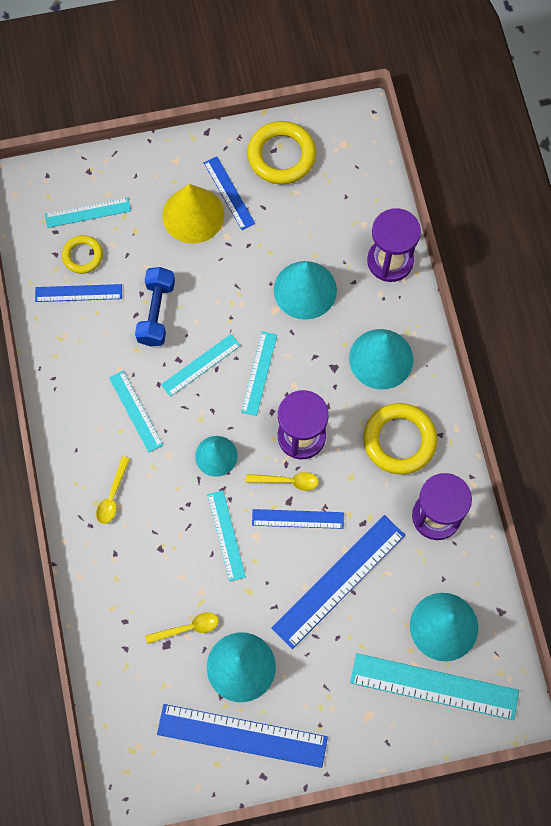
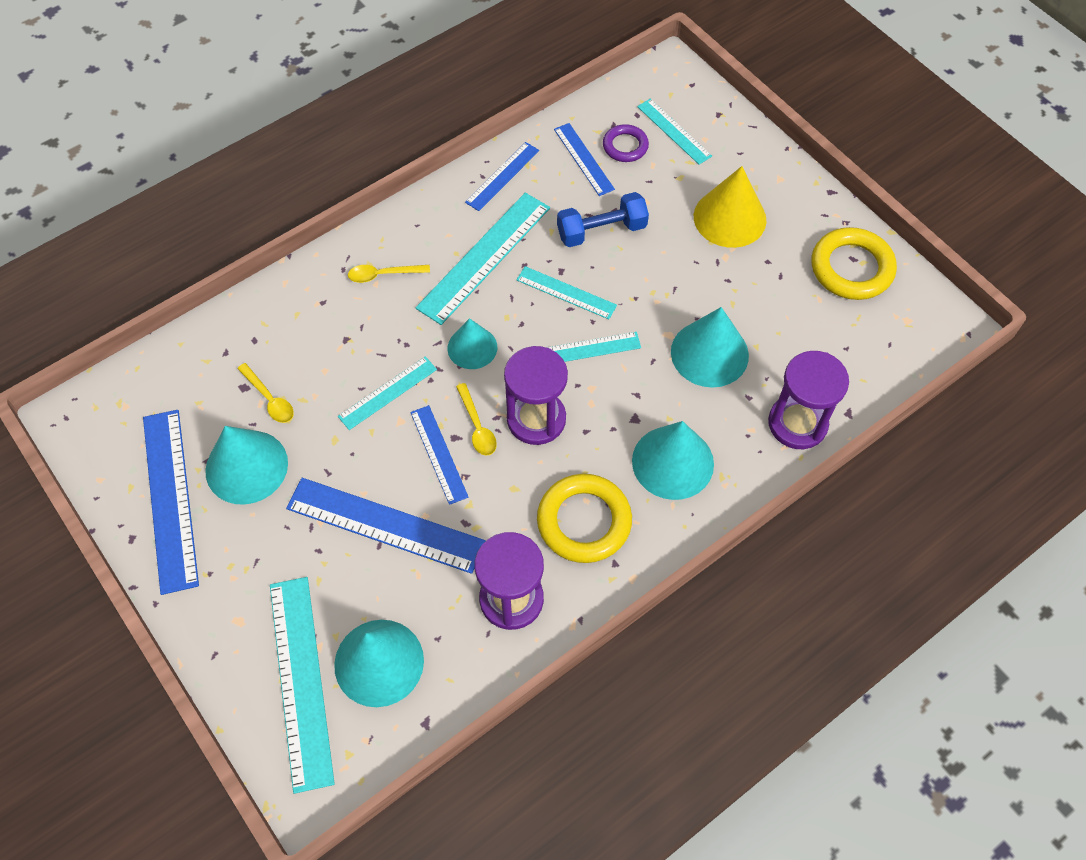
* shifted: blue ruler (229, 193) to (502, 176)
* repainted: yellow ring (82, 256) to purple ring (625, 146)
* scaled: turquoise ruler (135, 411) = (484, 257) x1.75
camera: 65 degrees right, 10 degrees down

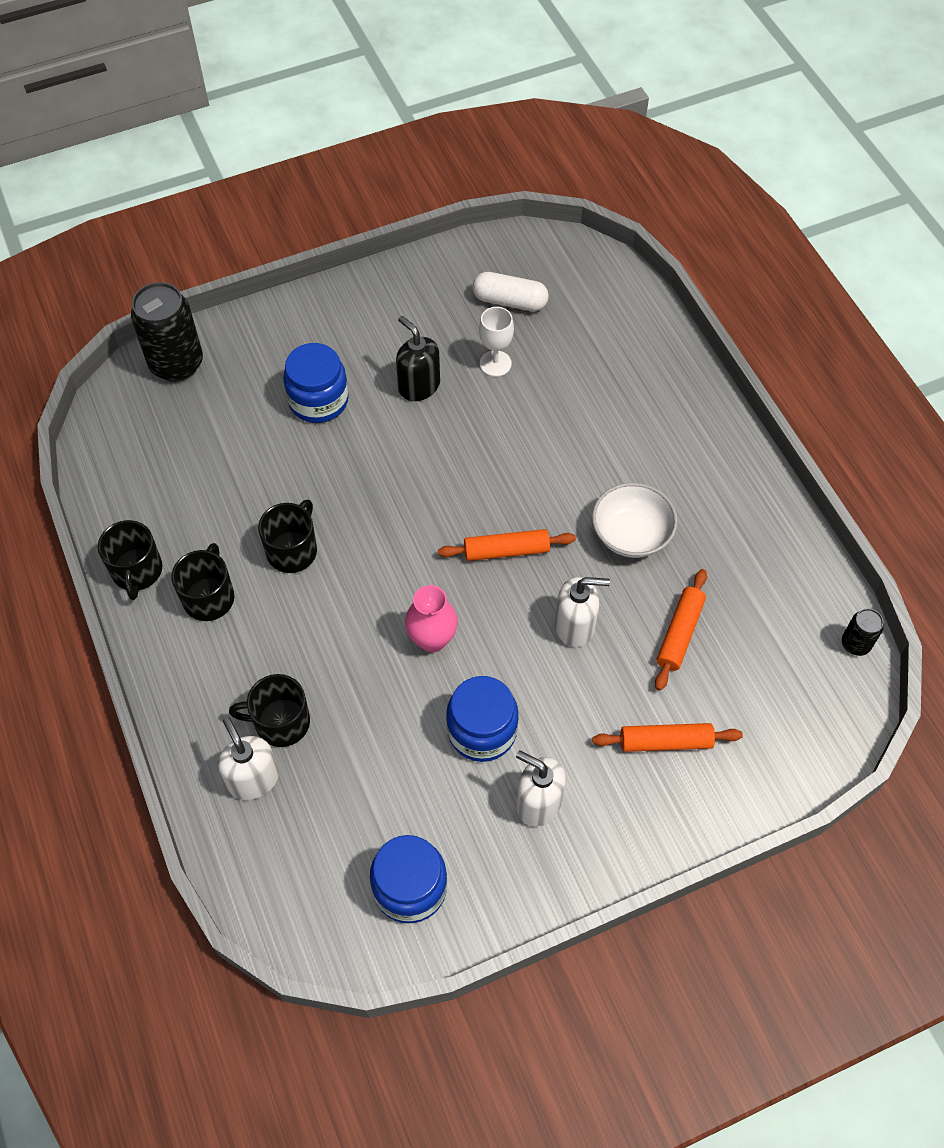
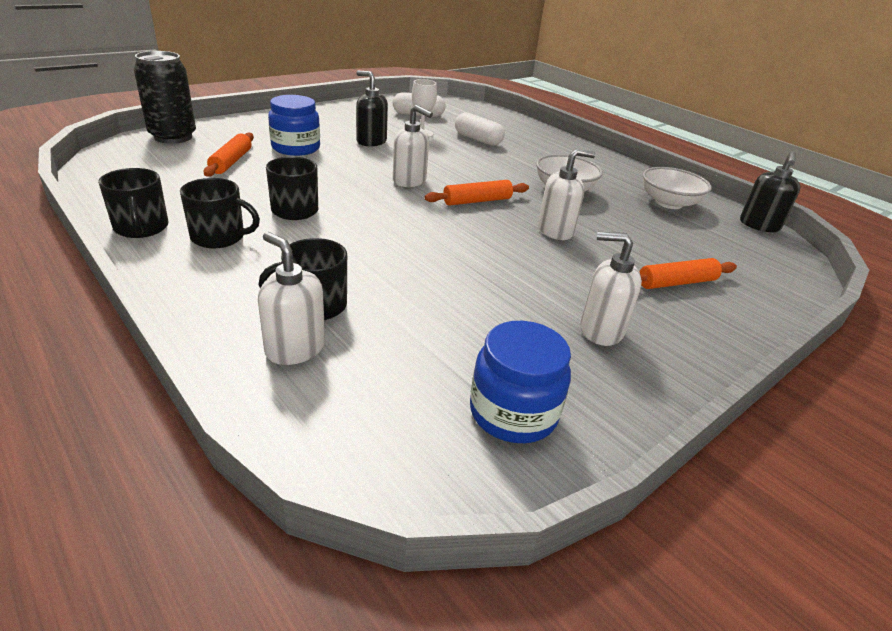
* gone: pink vase (432, 639)
* gone: blue jar (482, 731)
* new: white soap dispenser (409, 181)
* new: white capsule (478, 139)
* new: white bowl (668, 203)
* shifted: orange rolling pin (679, 633) to (231, 161)
* swapped: black can (855, 644) to black soap dispenser (759, 225)
* rotated: black mug (209, 597) = (219, 237) 105 degrees clockwise
camera: 20 degrees left, 25 degrees down

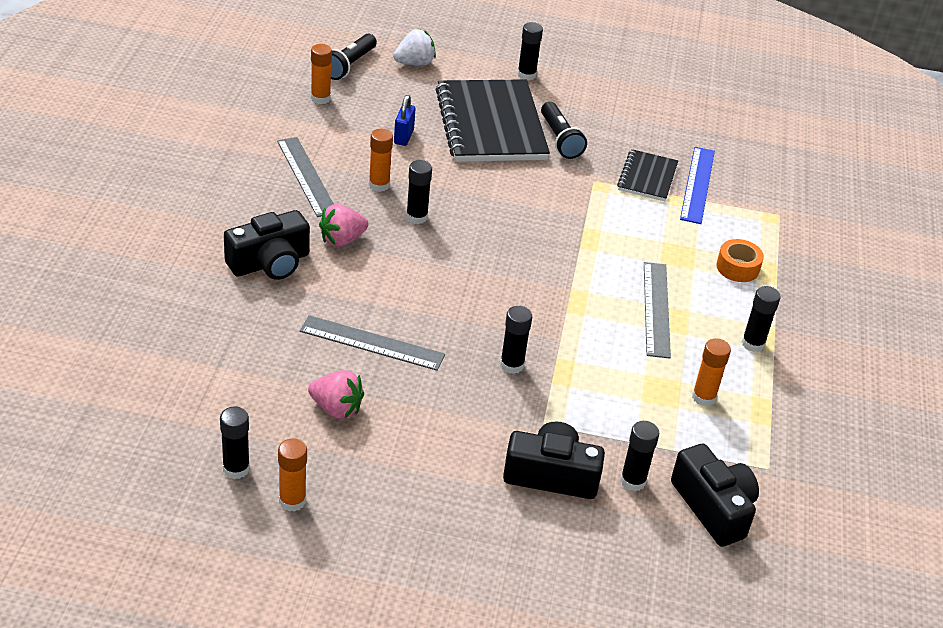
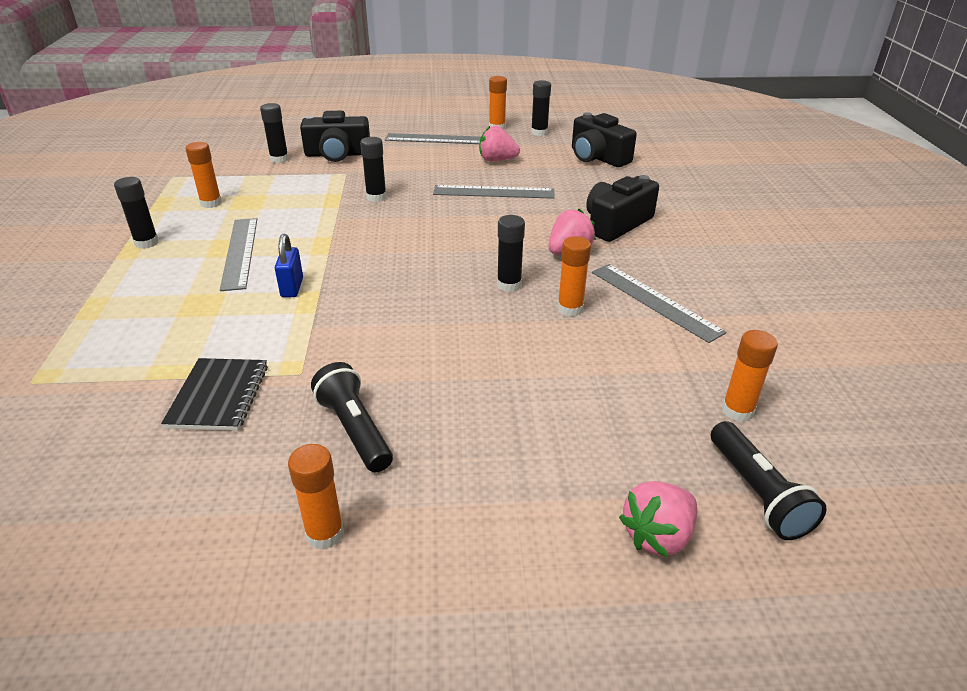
* gone: black notebook (491, 124)
* gone: black glue stick (526, 75)
* gone: blue ruler (697, 184)
* gone: orange tape (737, 267)
* new: orange glue stick (325, 533)
* new: grey ruler (437, 139)
* shifted: blue padlock (403, 137) to (292, 288)
* shifted: black camera (713, 507) to (597, 157)
* repainted: white strawberry (415, 63) to pink strawberry (657, 535)
* rotated: black flashlight (349, 65) = (757, 492) 150 degrees clockwise
camera: 170 degrees right, 5 degrees down

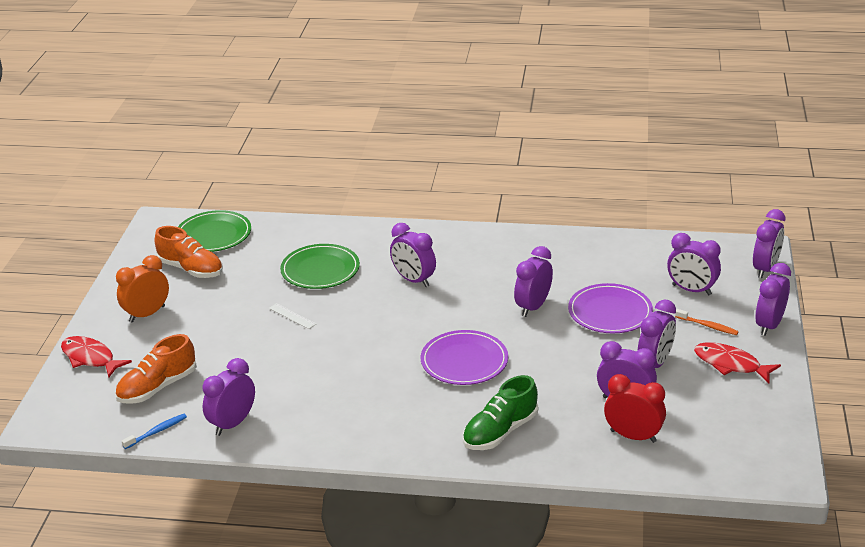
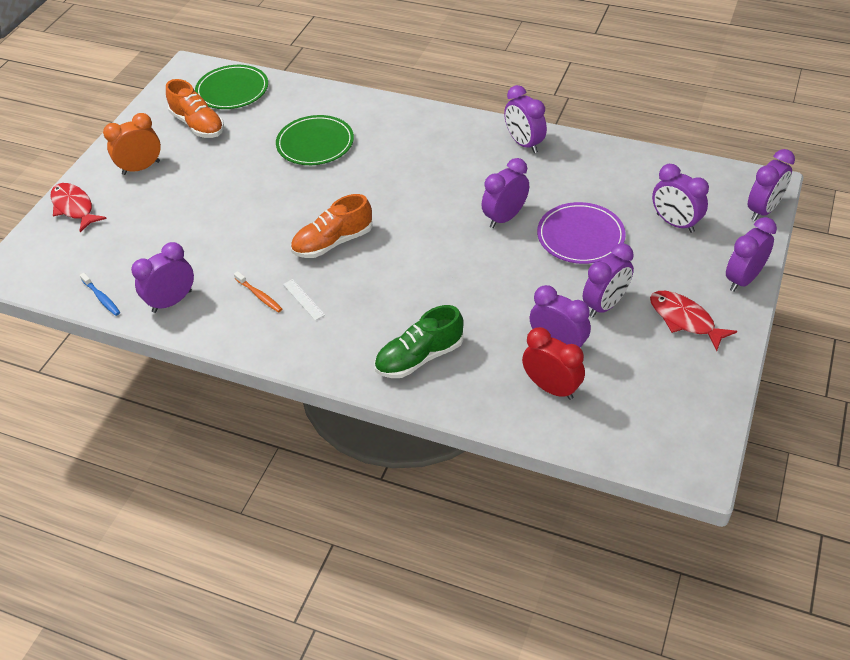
* gone: purple plate (464, 361)
* shifted: orange shoe (157, 387) to (333, 242)
* shifted: white ruler (292, 316) to (303, 299)
* shifted: purple clock (413, 280) to (524, 143)
* shifted: orange toothbrush (707, 326) to (259, 295)
* rotated: blue toothbrush (157, 431) = (101, 298) 75 degrees clockwise
camera: 15 degrees right, 15 degrees up

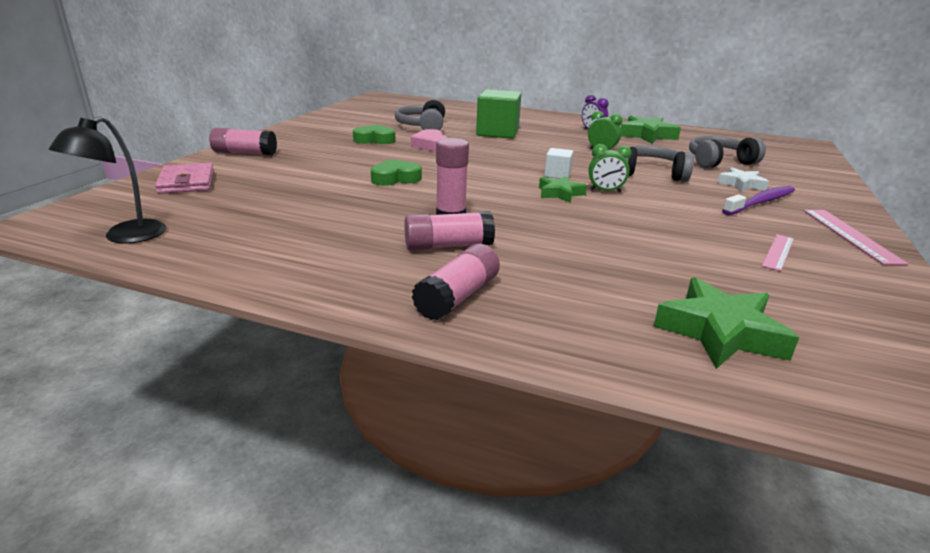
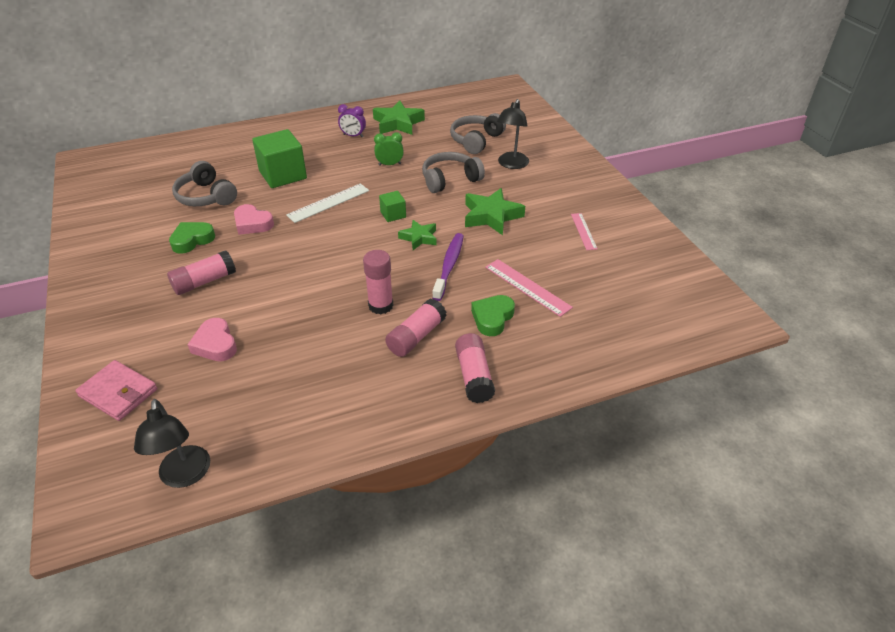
* gone: green clock (605, 191)
* new: pink heart (215, 344)
* new: white ruler (328, 203)
* shifted: pink glue stick (245, 153) to (204, 281)
* shifted: green heart (395, 178) to (492, 318)
* shifted: green star (720, 332) to (491, 216)
* shifted: purple toothbrush (760, 202) to (449, 266)
* shifted: pink ruler (850, 235) to (527, 287)
* swapped: white star (741, 184) to black lamp (511, 164)
* repainted: white cube (557, 175) to green cube (393, 214)
camera: 40 degrees left, 15 degrees up

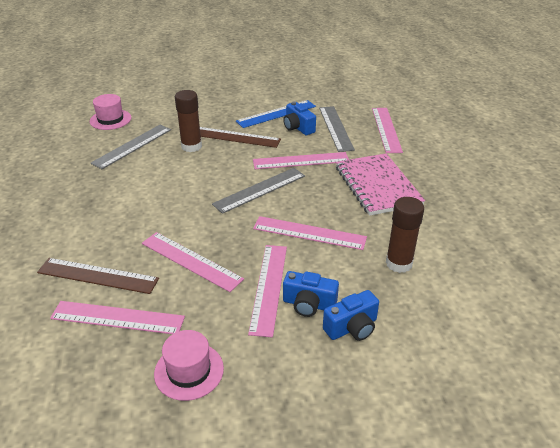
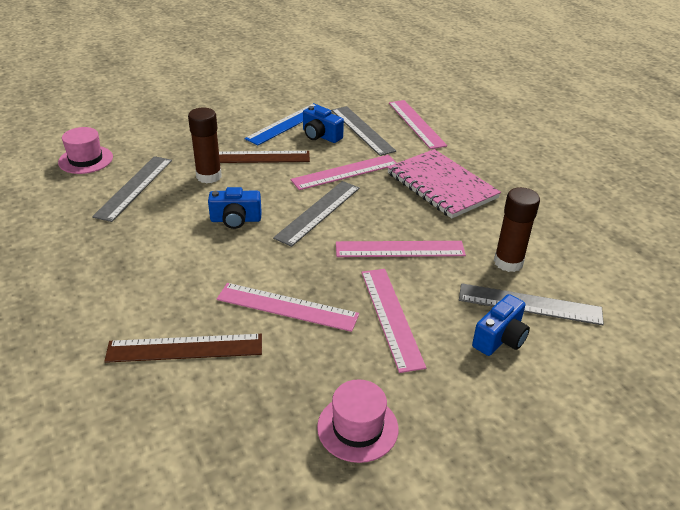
* gone: pink ruler (117, 317)
* new: grey ruler (529, 304)
* shifted: blue camera (309, 304) to (235, 220)
camera: 20 degrees left, 0 degrees up

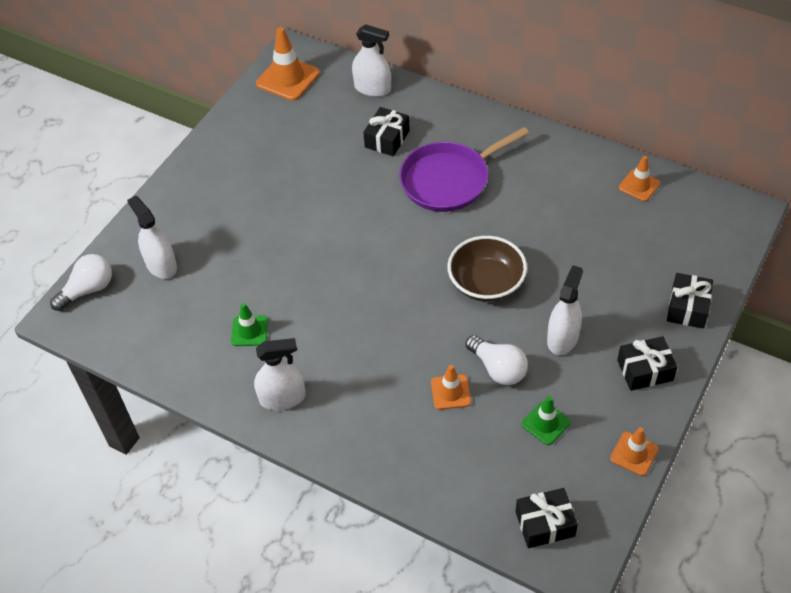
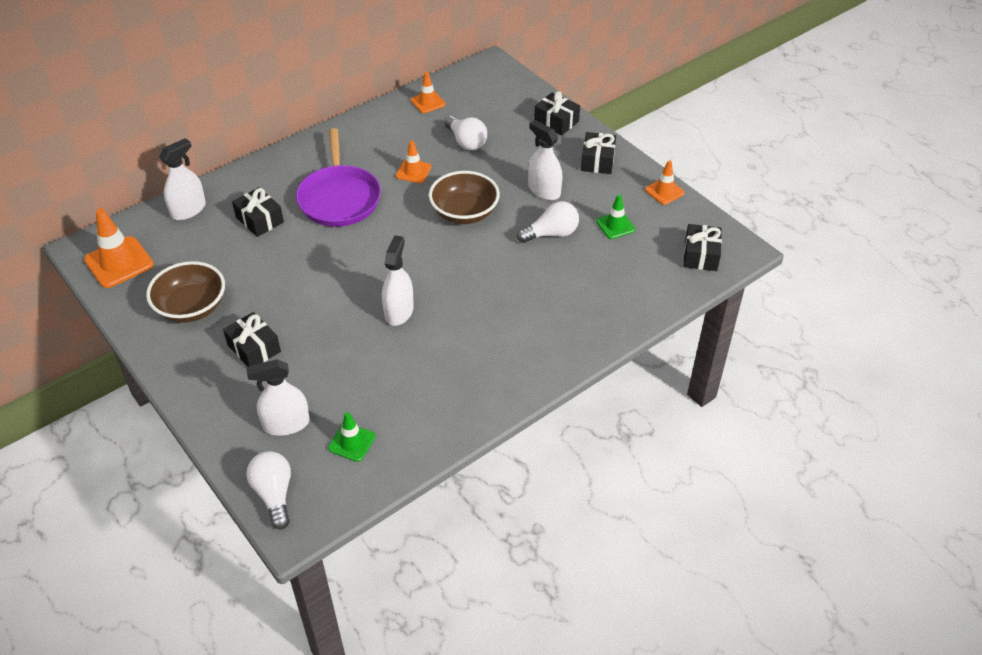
* new: brown bowl (191, 307)
* new: black gift (254, 348)
* new: white light bulb (466, 142)
* shifted: green traffic cone (249, 331) to (352, 442)
* shifted: white spray bottle (282, 398) to (399, 311)
* shifted: orange traffic cone (451, 392) to (413, 171)
camera: 70 degrees left, 5 degrees down

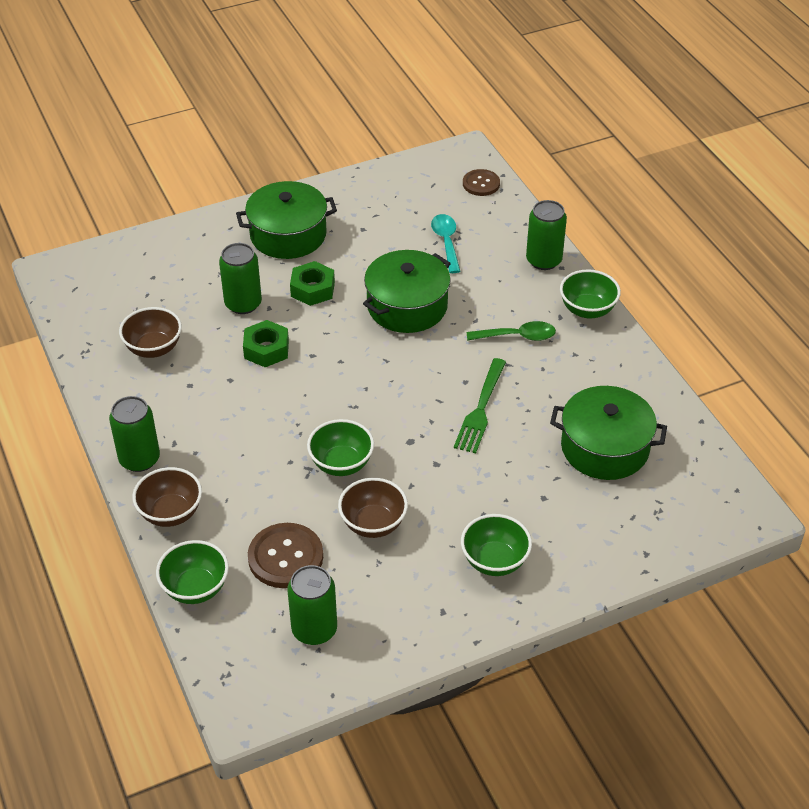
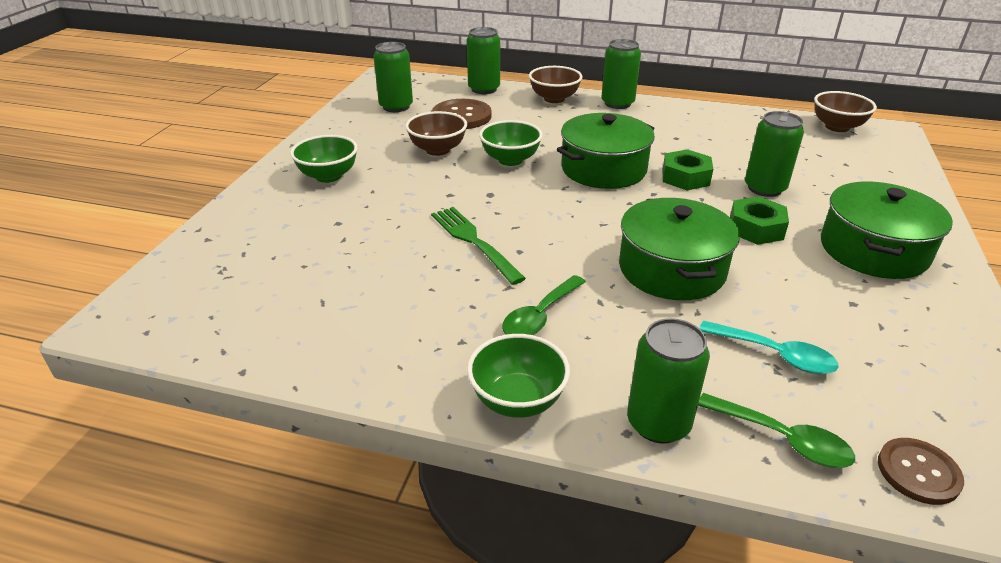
* new: green spoon (783, 439)
* shifted: brown bowl (154, 348) to (837, 127)
* shifted: green pot (605, 447) to (603, 169)
* swapped: green bowl (195, 588) to green can (484, 89)
camera: 130 degrees right, 10 degrees down

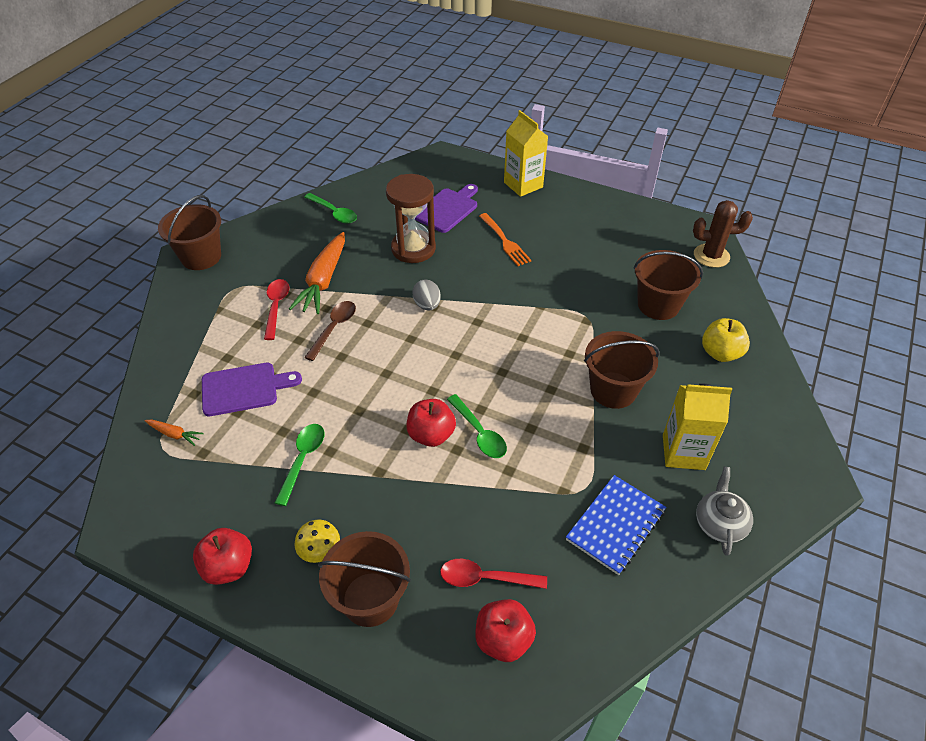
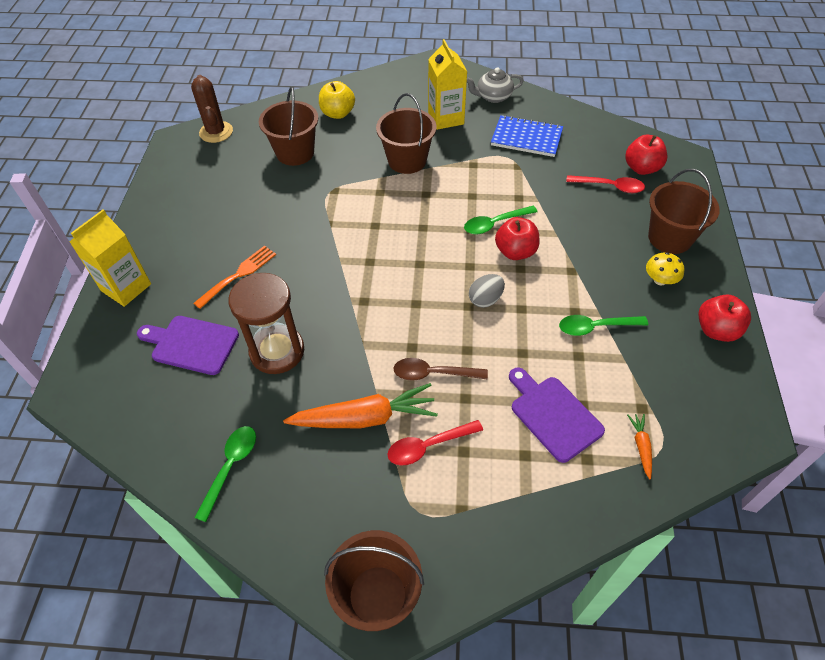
* shifted: grey egg (427, 305) to (485, 299)
* rotated: red spoon (486, 578) = (609, 186) 60 degrees counterclockwise
* rotated: green spoon (479, 433) = (495, 224) 150 degrees counterclockwise
camera: 110 degrees left, 5 degrees up

